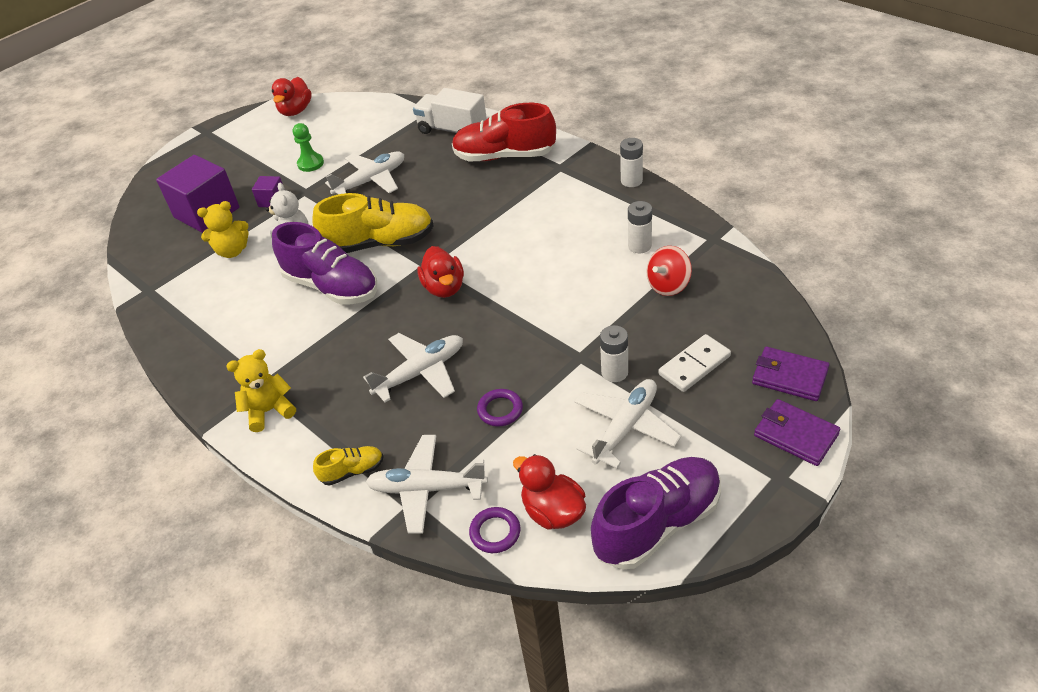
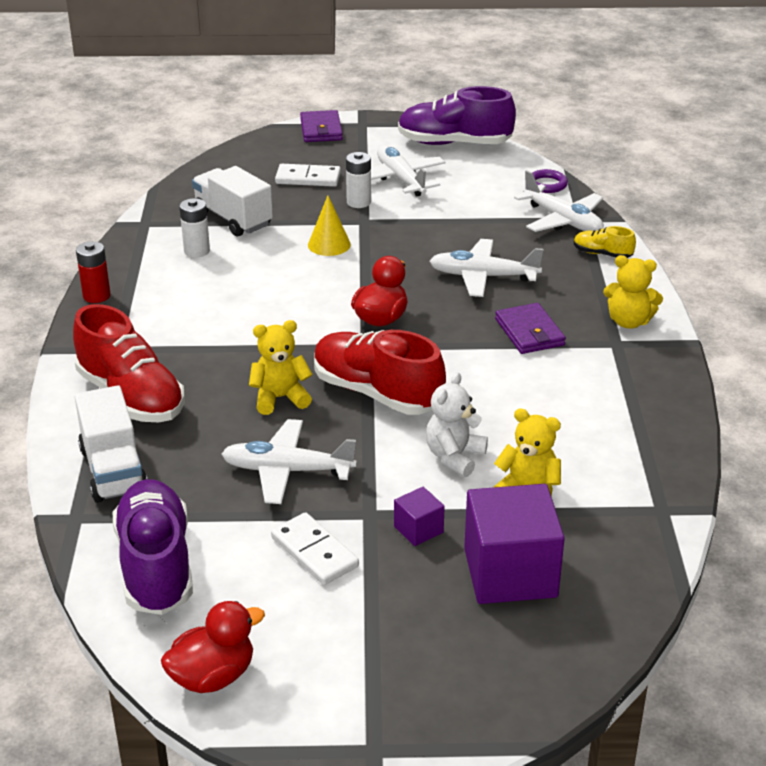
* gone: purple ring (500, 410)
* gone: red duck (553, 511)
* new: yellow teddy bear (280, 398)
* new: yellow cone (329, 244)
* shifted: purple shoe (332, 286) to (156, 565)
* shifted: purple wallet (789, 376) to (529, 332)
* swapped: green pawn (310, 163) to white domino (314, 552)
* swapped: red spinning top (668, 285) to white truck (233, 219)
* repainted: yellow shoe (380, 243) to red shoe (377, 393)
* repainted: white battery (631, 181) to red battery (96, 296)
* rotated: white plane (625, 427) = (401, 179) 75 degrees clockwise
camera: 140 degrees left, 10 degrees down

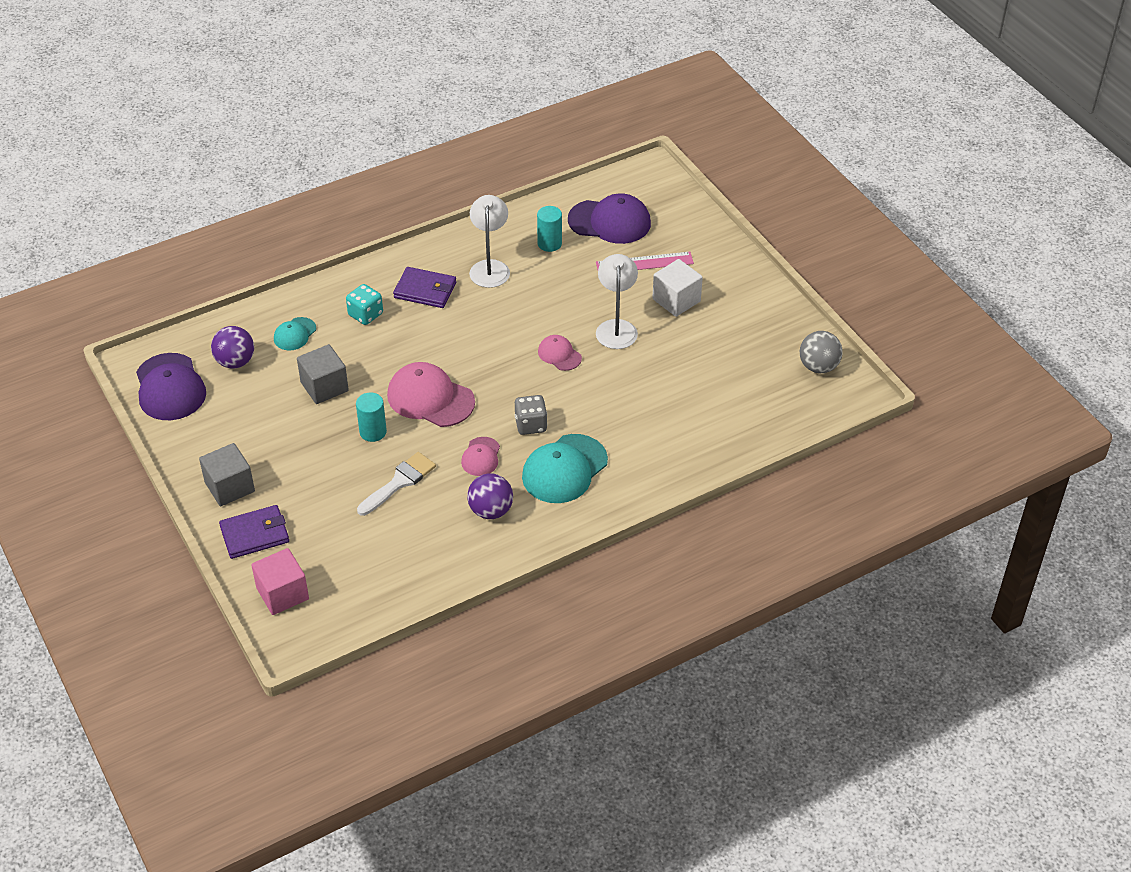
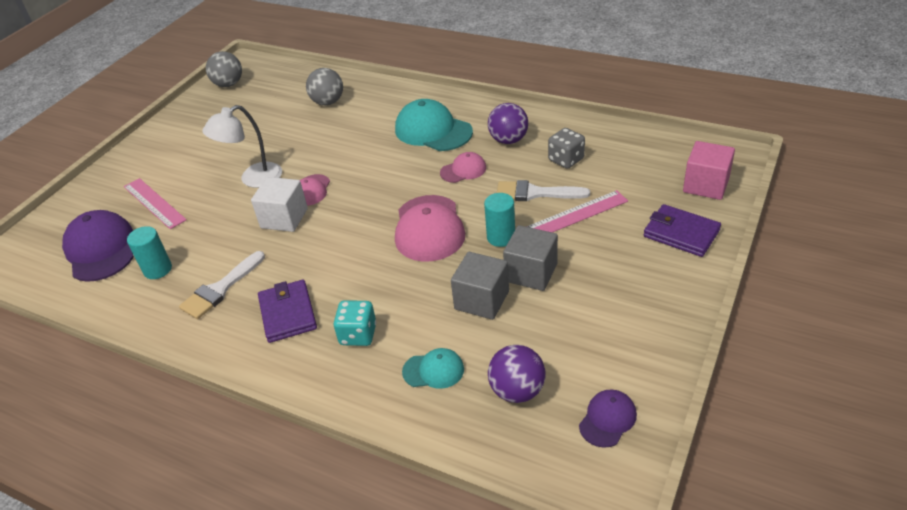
* new: grey ball (328, 102)
* new: pink ruler (577, 215)
* shifted: grey cube (229, 487) to (531, 273)
* shifted: grey dice (531, 425) to (566, 160)
* shifted: white cube (676, 300) to (284, 218)
* swapped: white lamp (490, 267) to white brush (220, 289)
* rotated: turquoise cap (564, 469) = (433, 131) 150 degrees counterclockwise
* scaled: purple cap (170, 387) = (607, 419) x0.54
camera: 120 degrees left, 5 degrees down

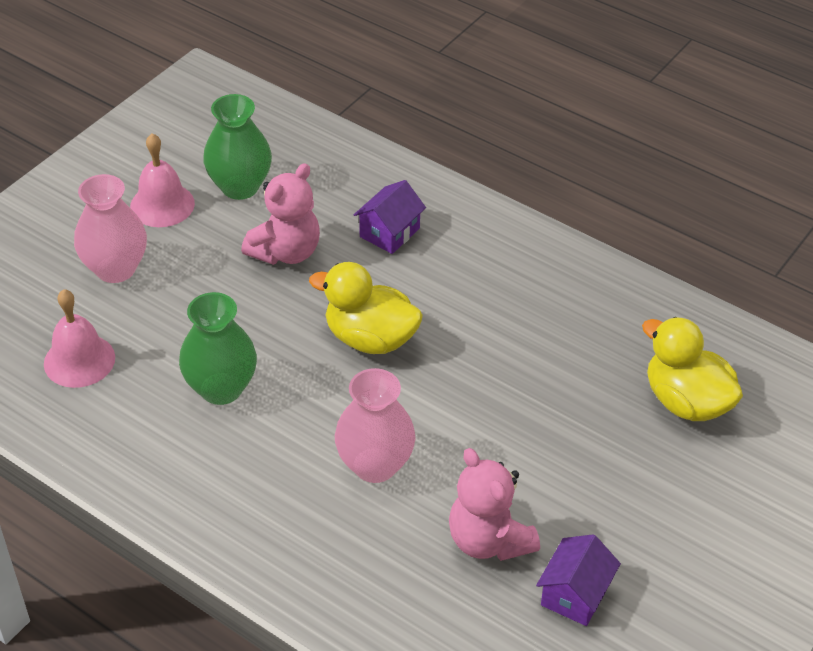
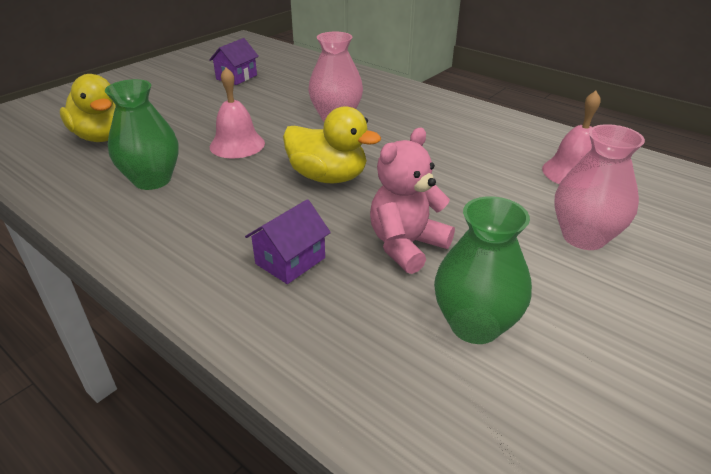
* gone: pink teddy bear (488, 540)
* shifted: pink bell (162, 205) to (237, 145)
* shifted: green vase (221, 388) to (152, 180)
camera: 175 degrees left, 10 degrees down

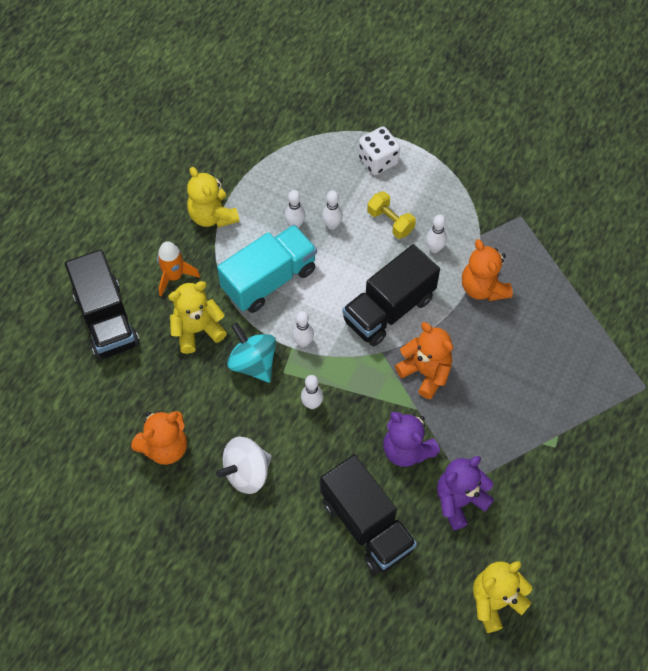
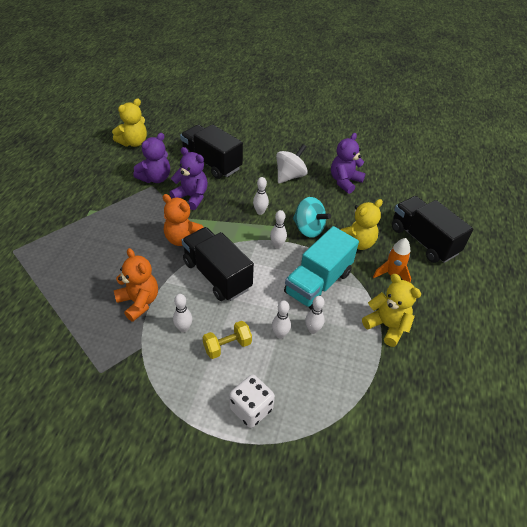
* repainted: orange teddy bear (165, 447) to purple teddy bear (344, 181)
* rotated: black truck (388, 309) = (217, 275) 75 degrees counterclockwise
* rotated: yellow dumbbell (390, 222) = (227, 346) 60 degrees counterclockwise
camera: 165 degrees right, 15 degrees down

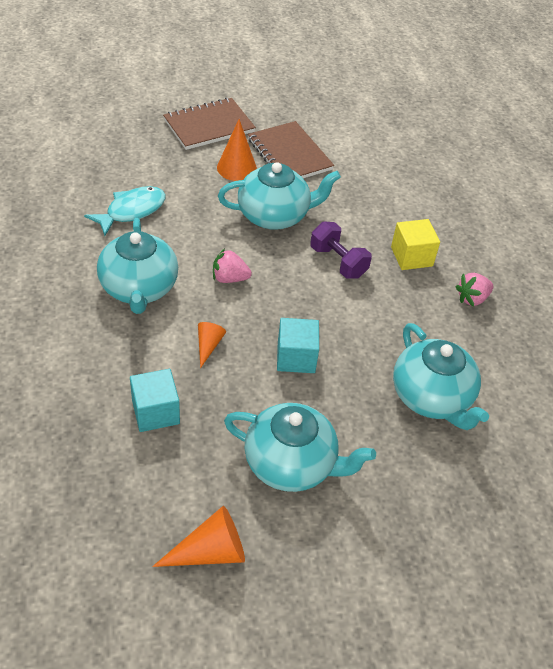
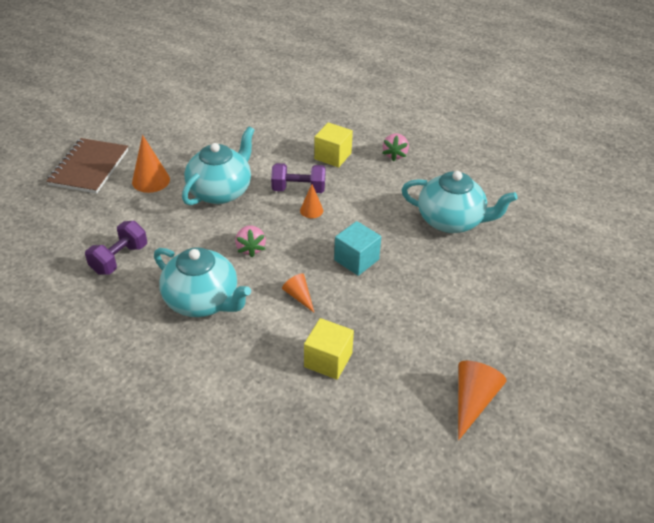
* gone: turquoise teapot (291, 464)
* gone: brown notebook (289, 154)
* new: orange cone (311, 210)
* swapped: turquoise fish (132, 211) to purple dumbbell (119, 259)
* repainted: turquoise cube (155, 412) to yellow cube (328, 360)
* rotated: pink strawberry (229, 278) = (250, 248) 60 degrees counterclockwise
camera: 45 degrees left, 5 degrees down

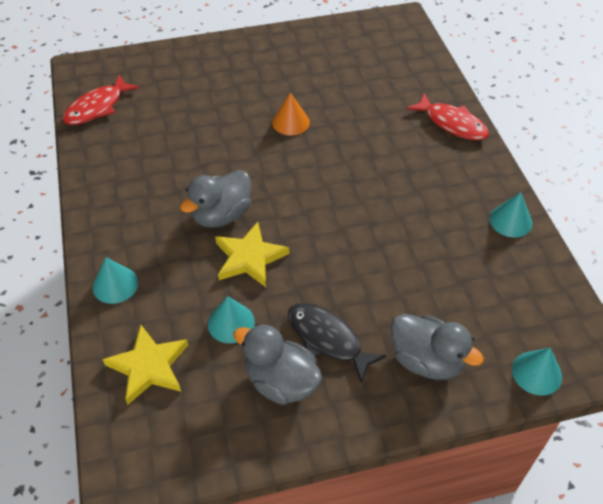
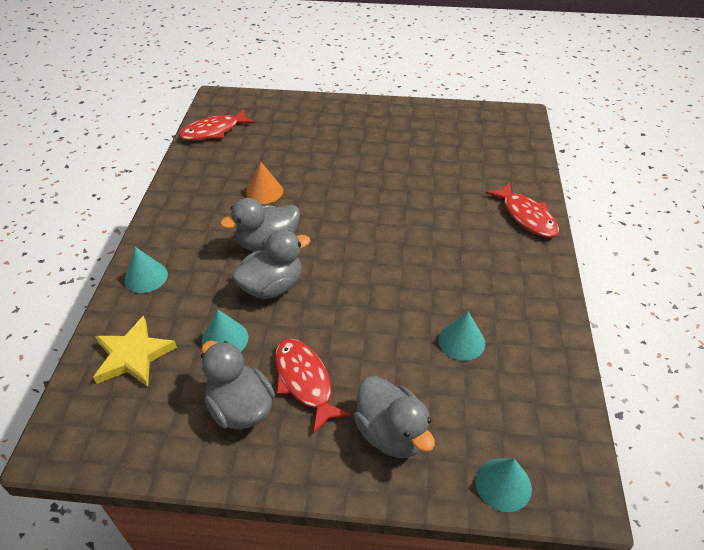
* shifted: orange cone (290, 122) to (264, 191)
* shifted: turquoise cone (510, 221) to (461, 341)
* swapped: yellow star (249, 258) to grey duck (272, 286)
* repainted: black fish (327, 339) to red fish (305, 381)
camera: 20 degrees right, 5 degrees down

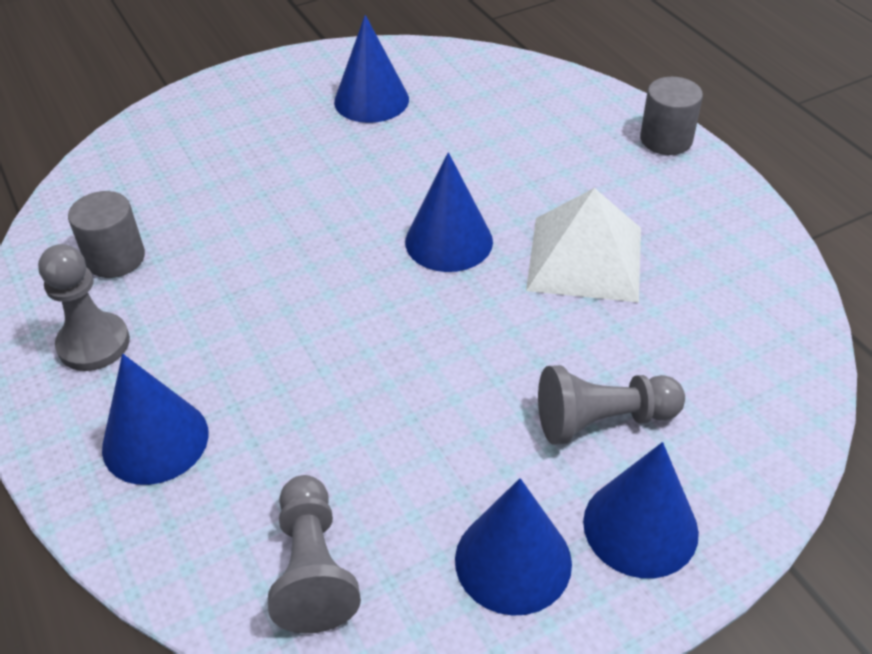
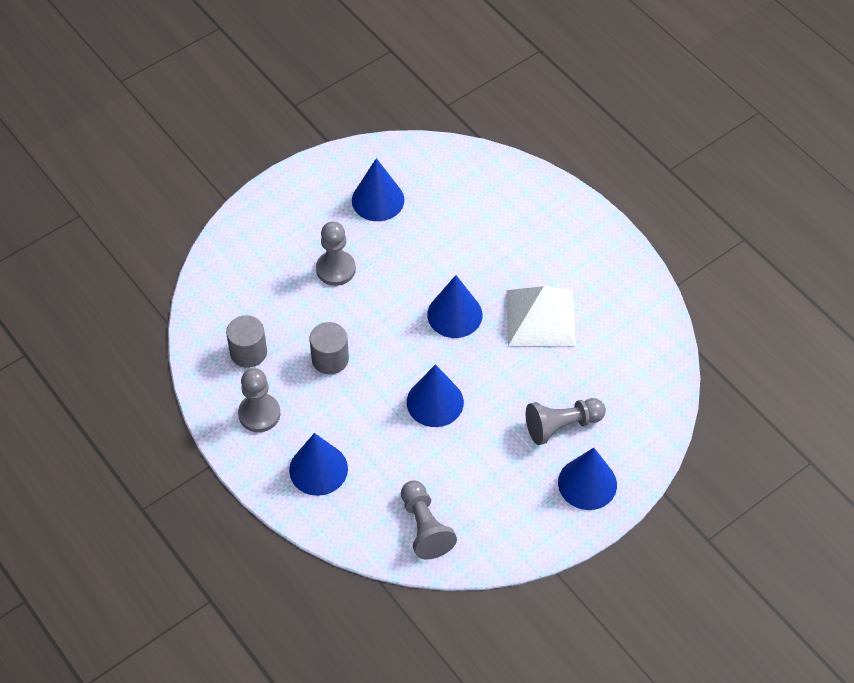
* new: grey pawn (335, 269)
* shifted: blue cone (513, 561) to (435, 402)
* shifted: grey cylinder (666, 139) to (330, 359)
camera: 10 degrees left, 10 degrees up

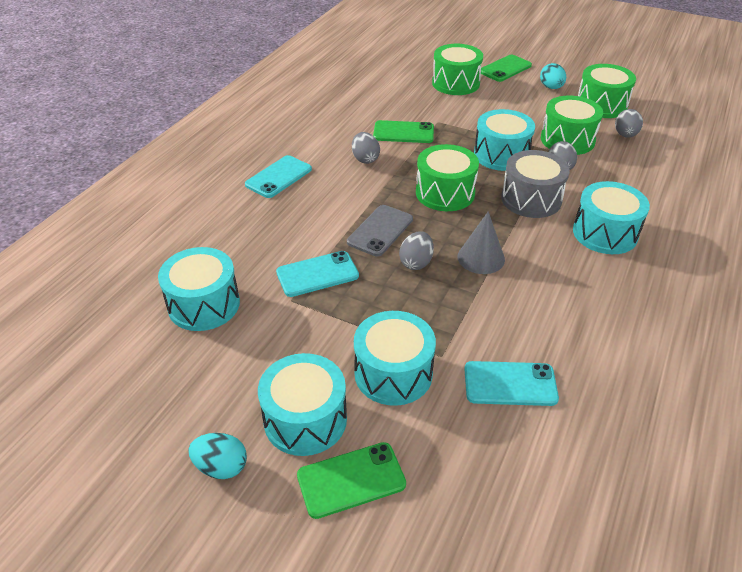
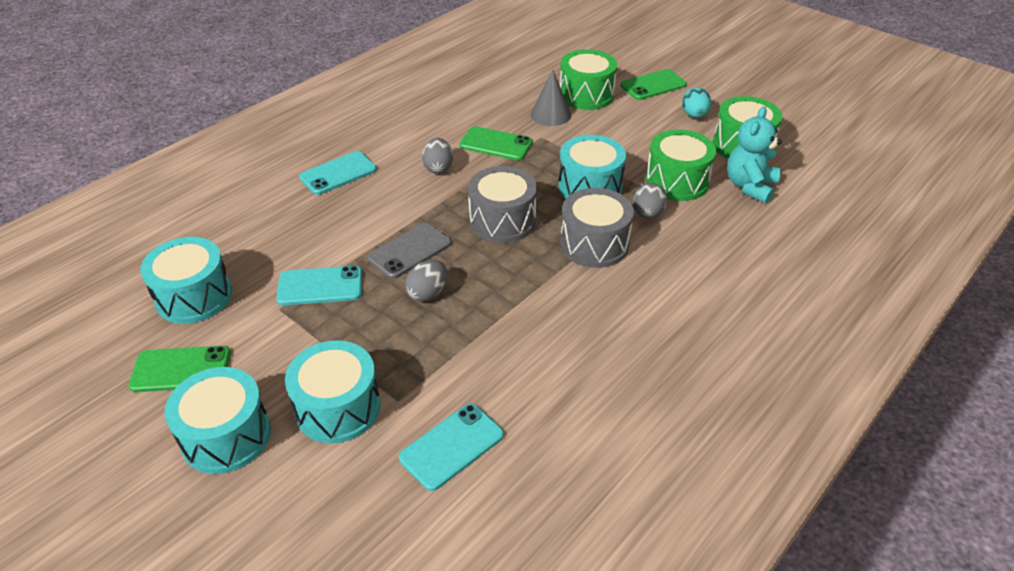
* gone: turquoise egg (221, 467)
* gone: turquoise drum (605, 233)
* shifted: green phone (351, 480) to (181, 369)
* shifted: grey cone (481, 258) to (550, 114)
* swapped: grey egg (625, 135) to turquoise teddy bear (749, 186)
* repainted: green drum (445, 193) to grey drum (502, 220)
* rotated: turquoise phone (510, 384) = (451, 446) 60 degrees counterclockwise
camera: 15 degrees right, 0 degrees up

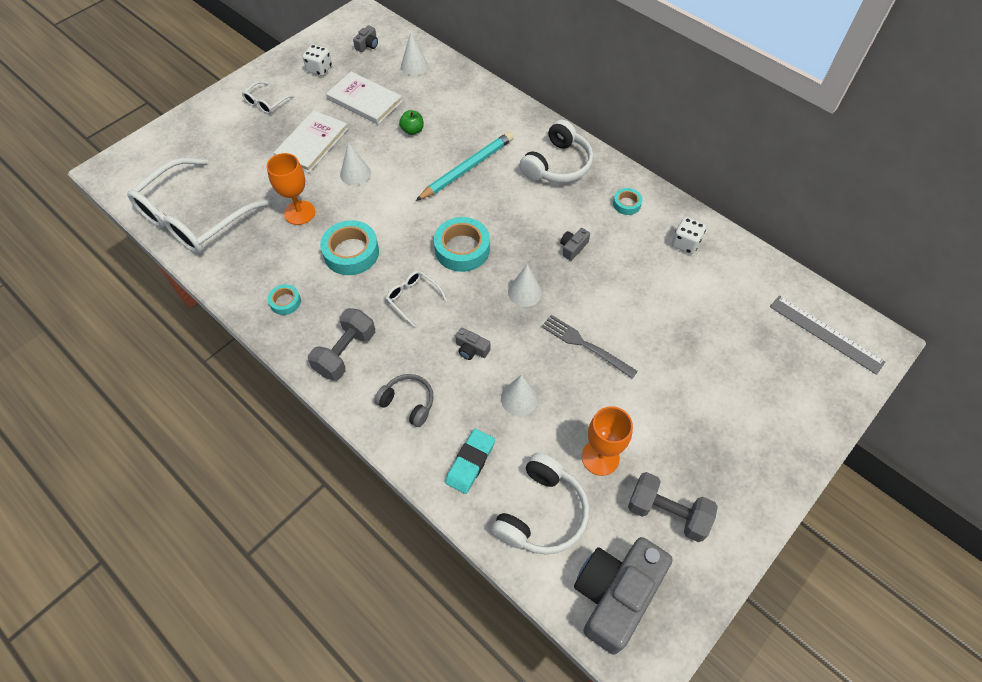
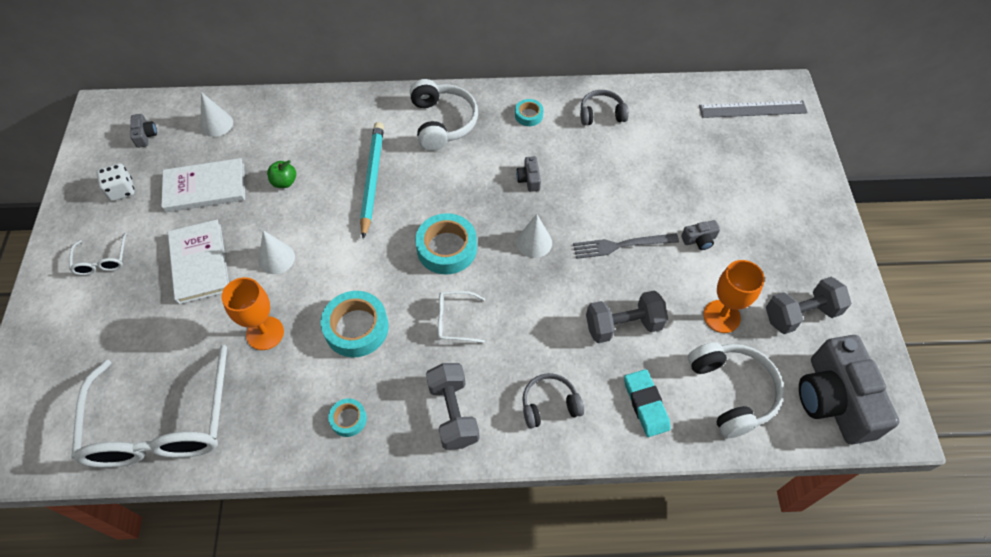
* shifted: grey camera (471, 349) to (699, 240)
* swapped: white cone (519, 398) to grey dumbbell (623, 325)
* swapped: white dice (685, 243) to grey headphones (601, 114)
camera: 45 degrees left, 0 degrees up

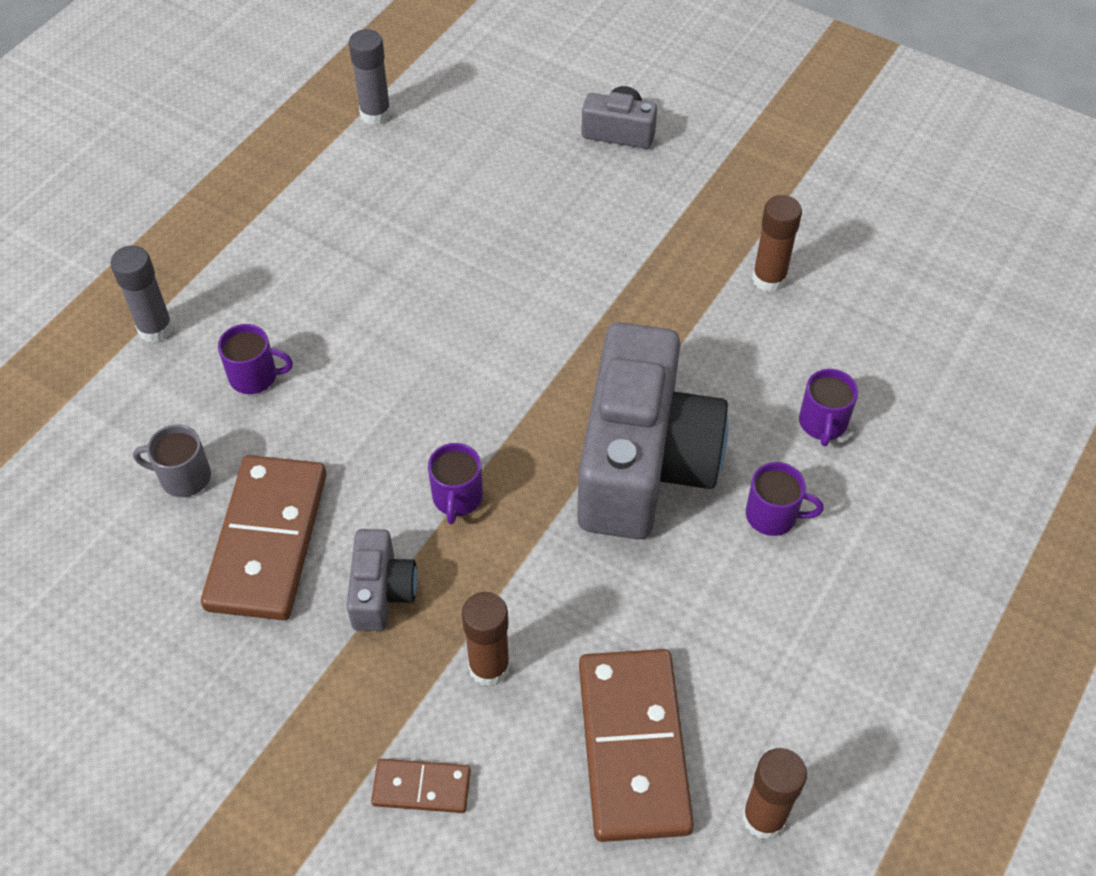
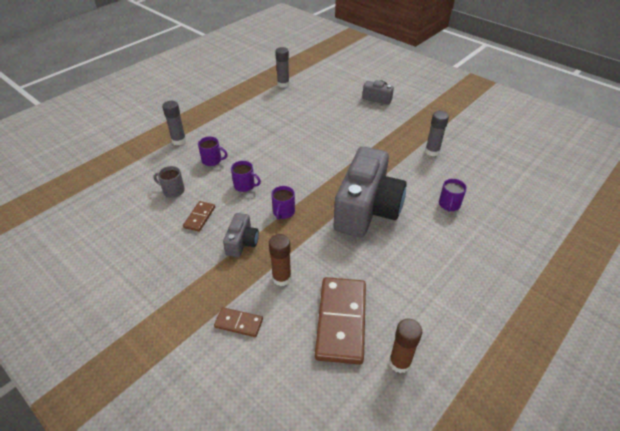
* shifted: purple mug (773, 515) to (245, 185)
* repainted: brown glue stick (769, 279) to grey glue stick (432, 151)
* scaled: brown domino (267, 540) = (199, 217) x0.49
camera: 10 degrees right, 10 degrees down

